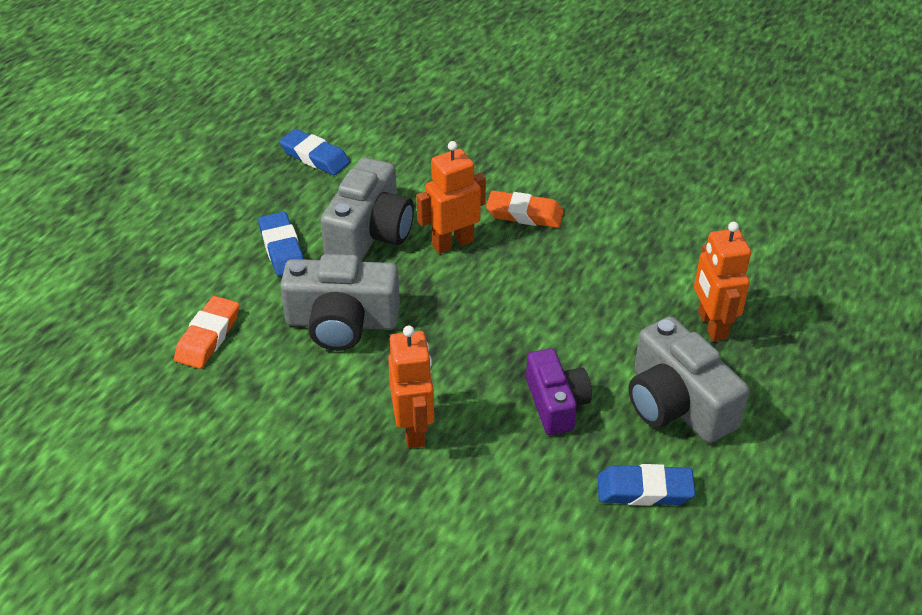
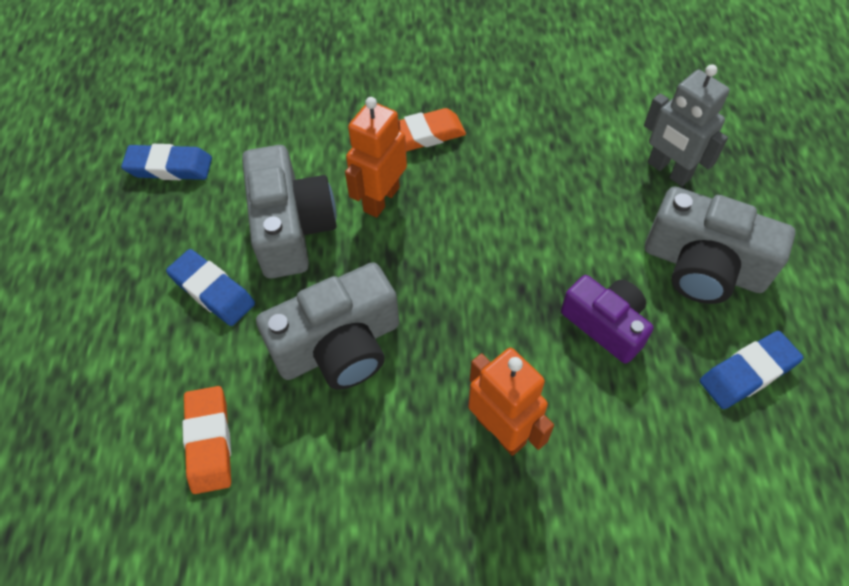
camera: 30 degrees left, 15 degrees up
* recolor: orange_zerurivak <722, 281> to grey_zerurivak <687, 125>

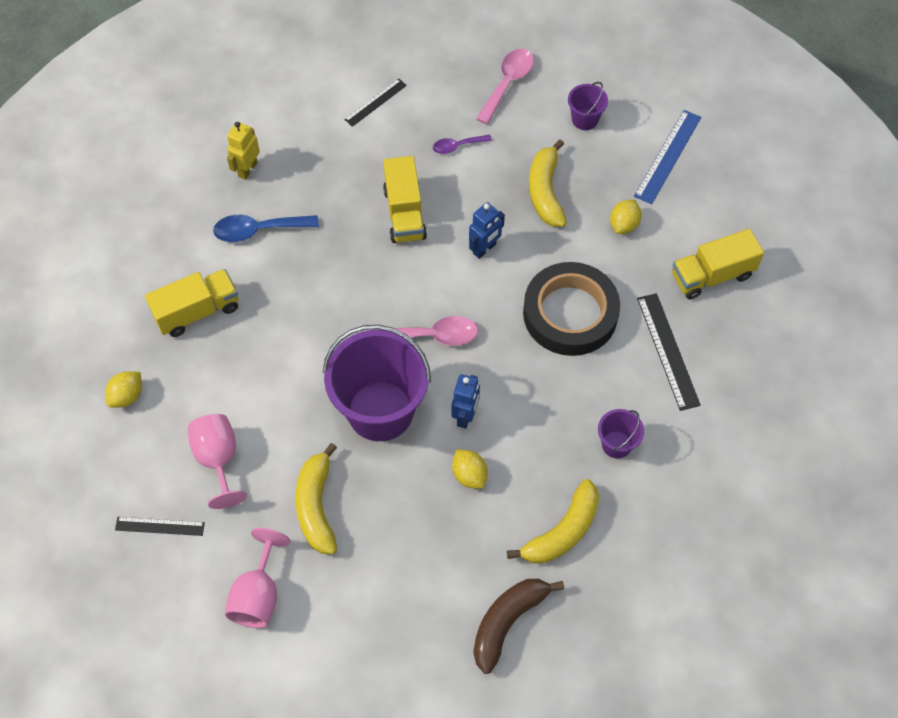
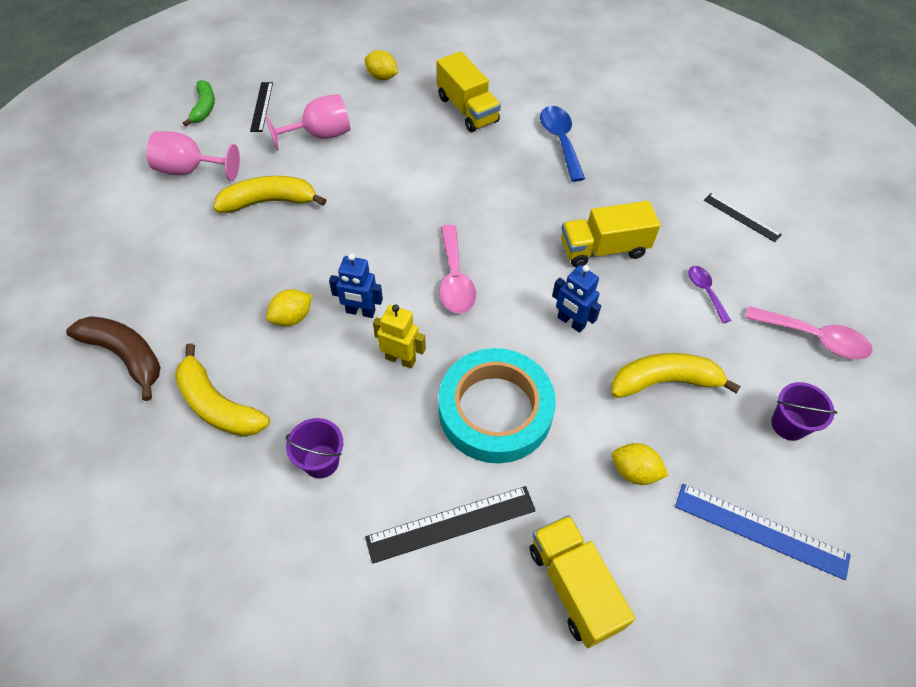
camera: 85 degrees right, 5 degrees down
* move: yellow_zerurivak <243, 151> to <399, 337>
* recolor: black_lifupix <571, 309> to turquoise_lifupix <497, 405>
* delete: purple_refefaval <377, 383>
* insert: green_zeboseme <199, 103>

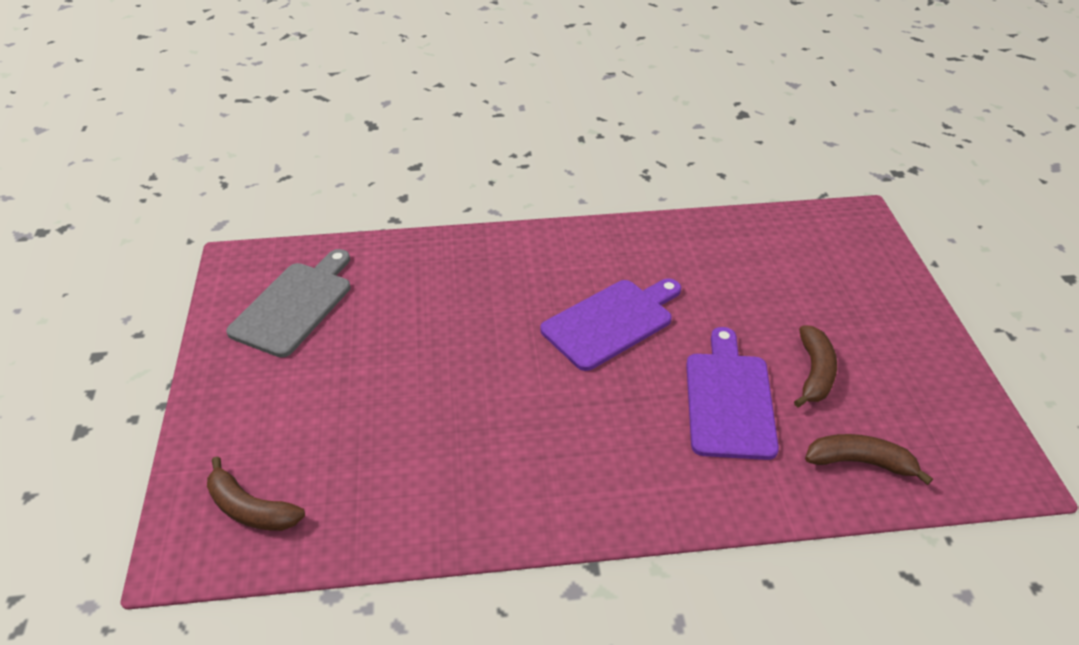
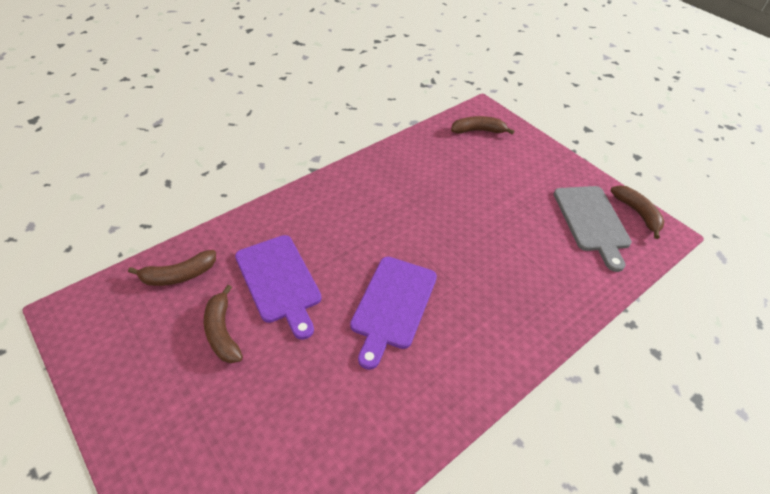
camera: 145 degrees right, 5 degrees up
* insert: brown_zeboseme <637, 212>

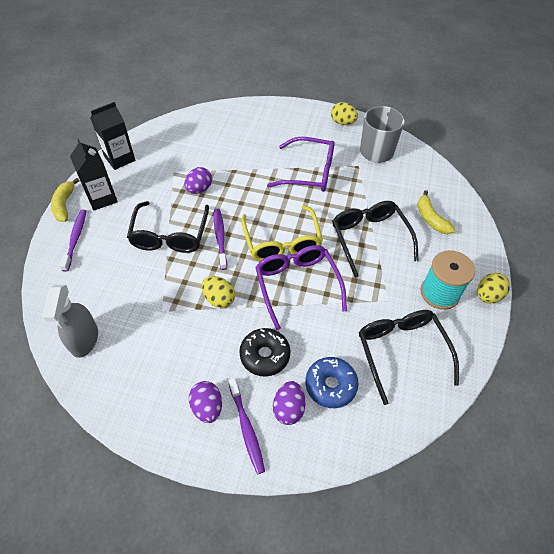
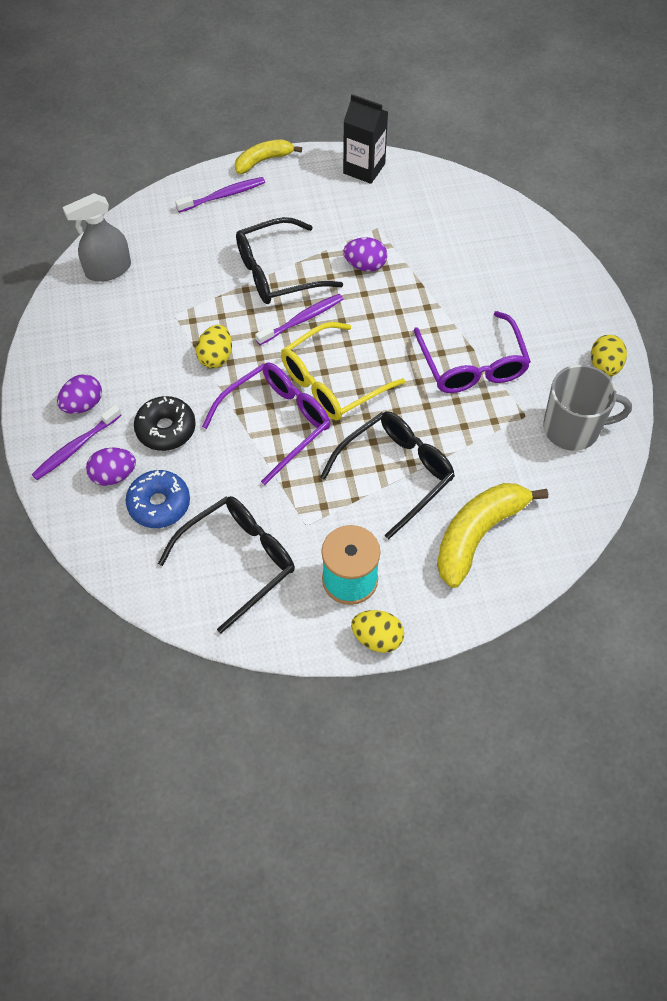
camera: 65 degrees right, 5 degrees up
* delete: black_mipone <94, 174>
* resize: yellow_zeboseme <436, 212> = <492, 535> x1.65

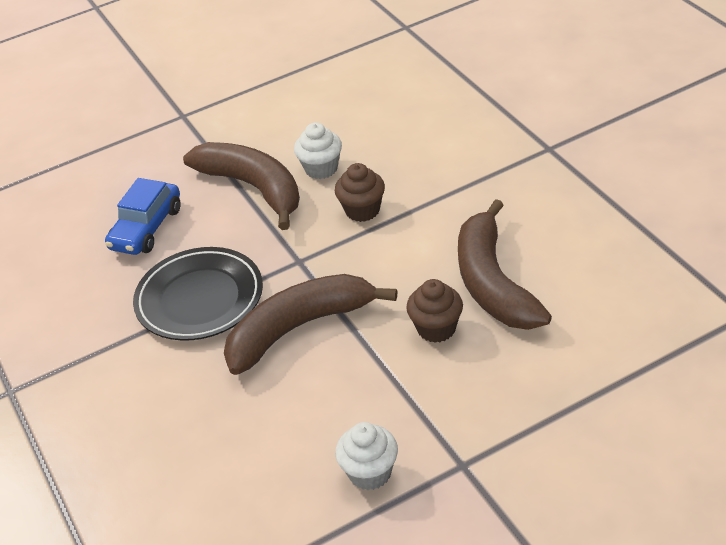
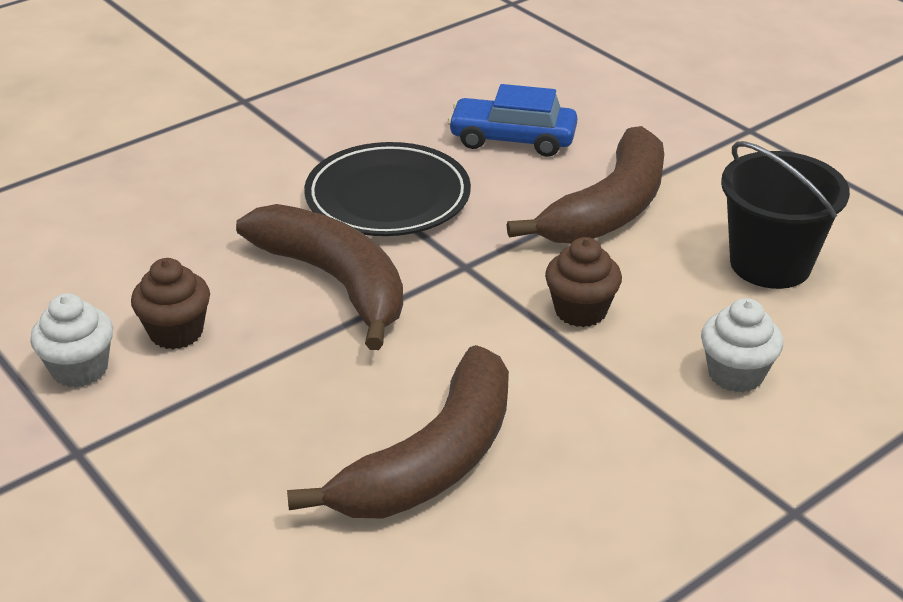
camera: 75 degrees right, 5 degrees down
* move: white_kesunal <318, 150> to <742, 345>
* rotate: brown_zeboseme <505, 264> = <398, 431> 150 degrees clockwise
* move: brown_kesunal <434, 311> to <170, 303>
* insert: black_refefaval <785, 215>

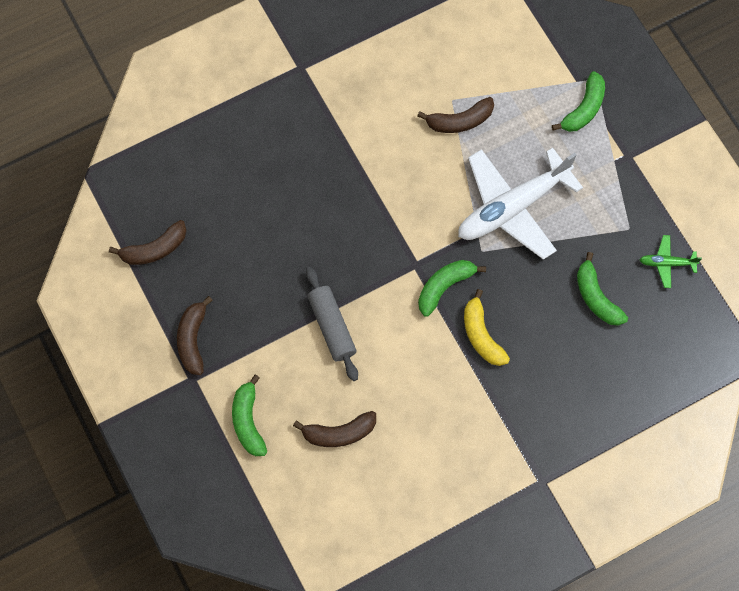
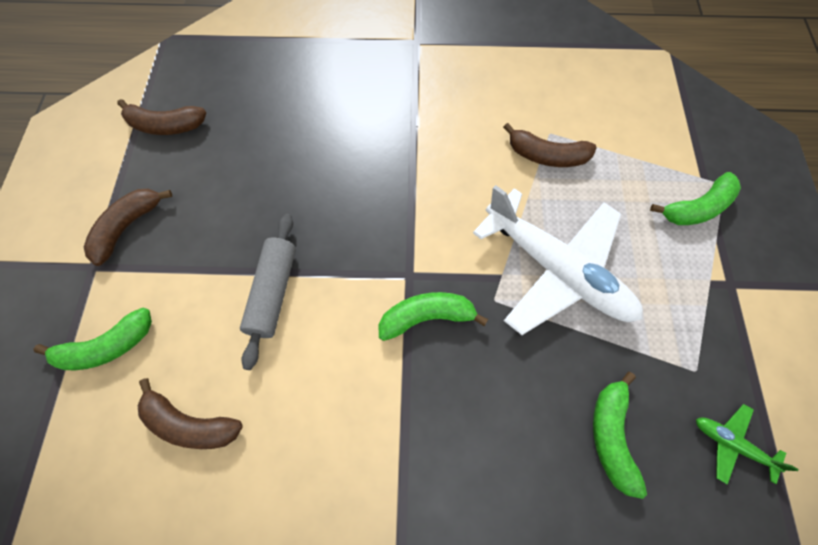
camera: 30 degrees right, 5 degrees down
* rotate: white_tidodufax <520, 204> = <558, 260> 135 degrees counterclockwise
* delete: yellow_zeboseme <487, 327>
* rotate: green_zeboseme <249, 415> = <92, 339> 135 degrees counterclockwise

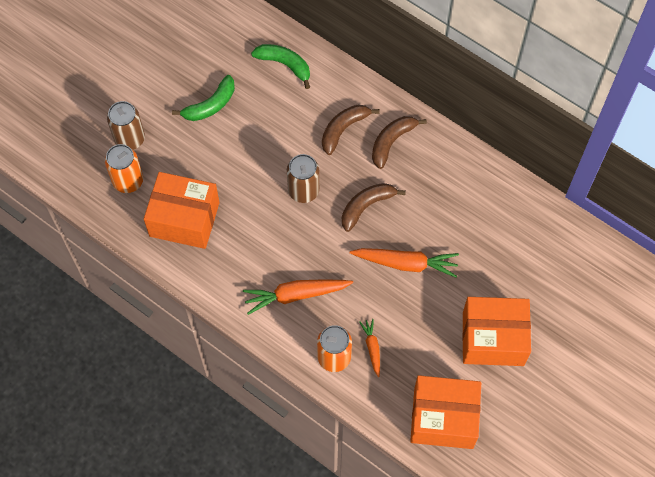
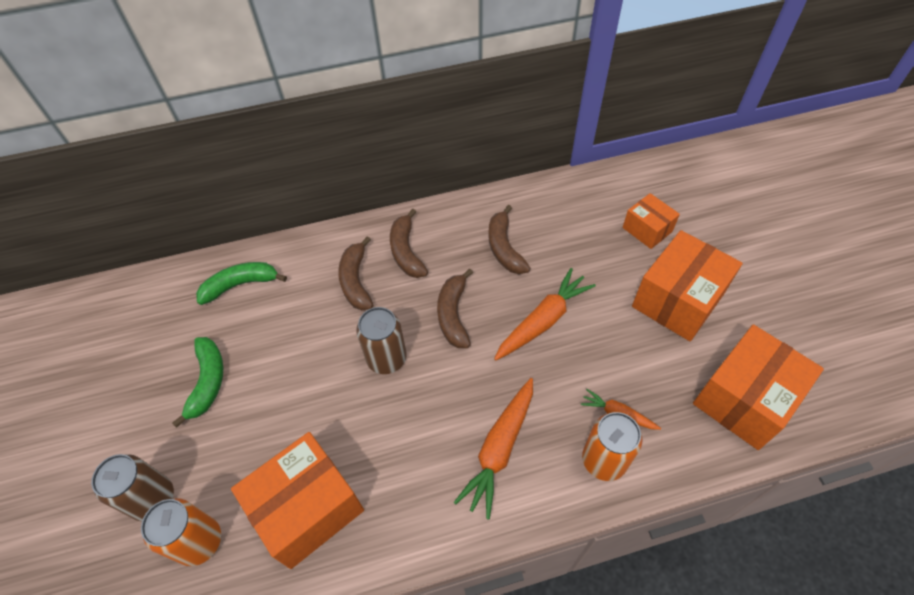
camera: 50 degrees left, 10 degrees down
* insert: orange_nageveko <651, 221>
* insert: brown_zeboseme <509, 239>

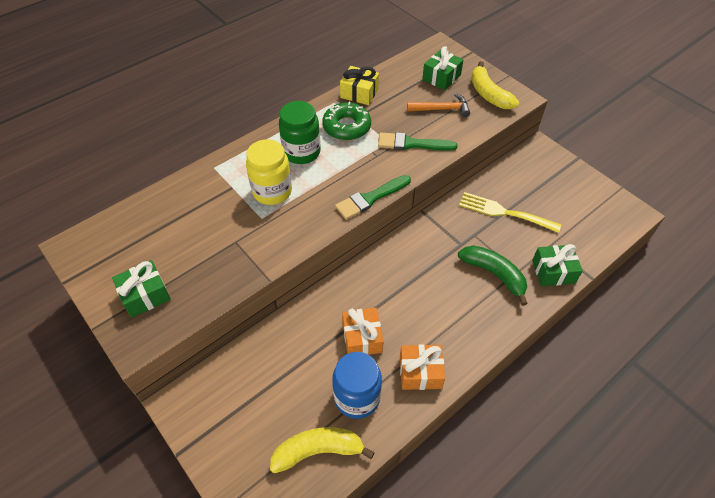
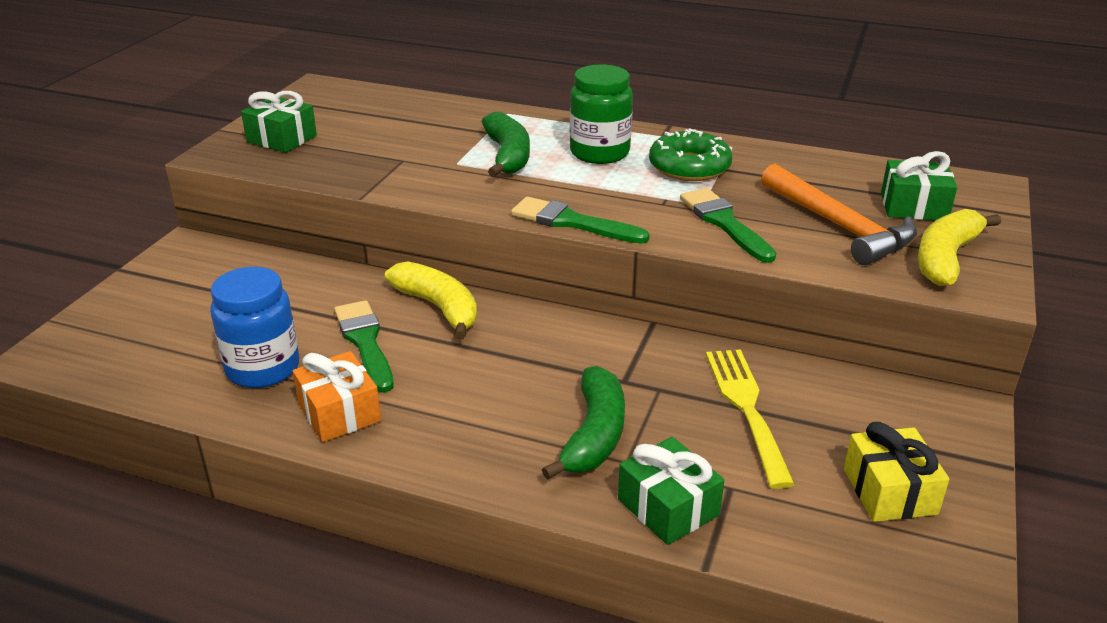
camera: 60 degrees right, 20 degrees down
* move: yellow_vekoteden <359, 85> to <897, 472>
* resize: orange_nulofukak <438, 105> = <839, 214> x1.51
* replace: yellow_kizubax <269, 172> to green_zeboseme <505, 144>
* replace: orange_vekoteden <363, 331> to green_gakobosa <363, 346>
* move: yellow_zeboseme <322, 450> to <431, 300>

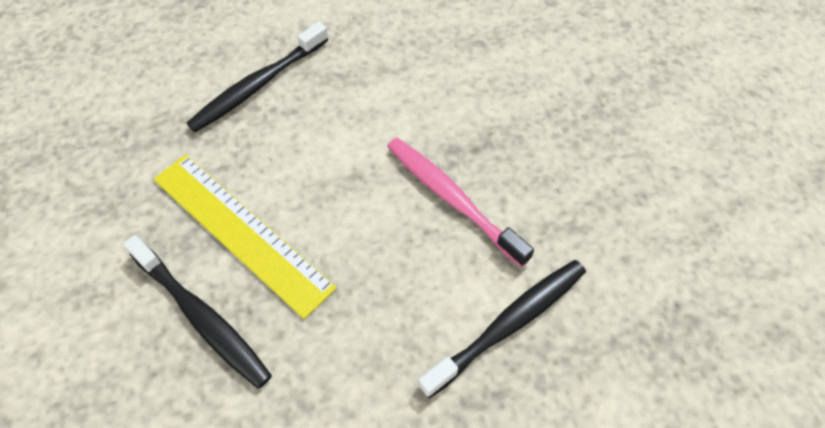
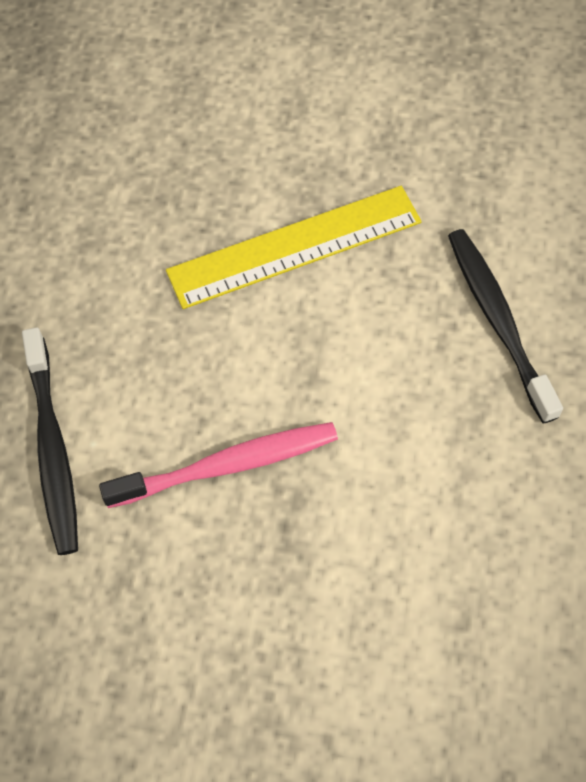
camera: 115 degrees right, 5 degrees up
* delete: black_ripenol <197, 312>

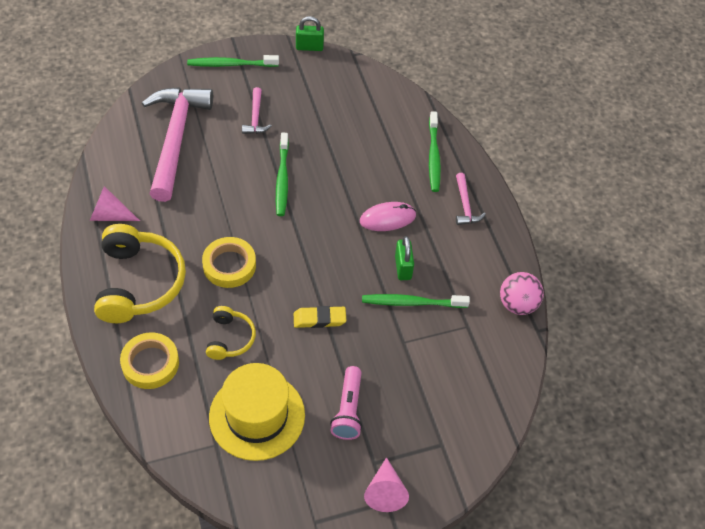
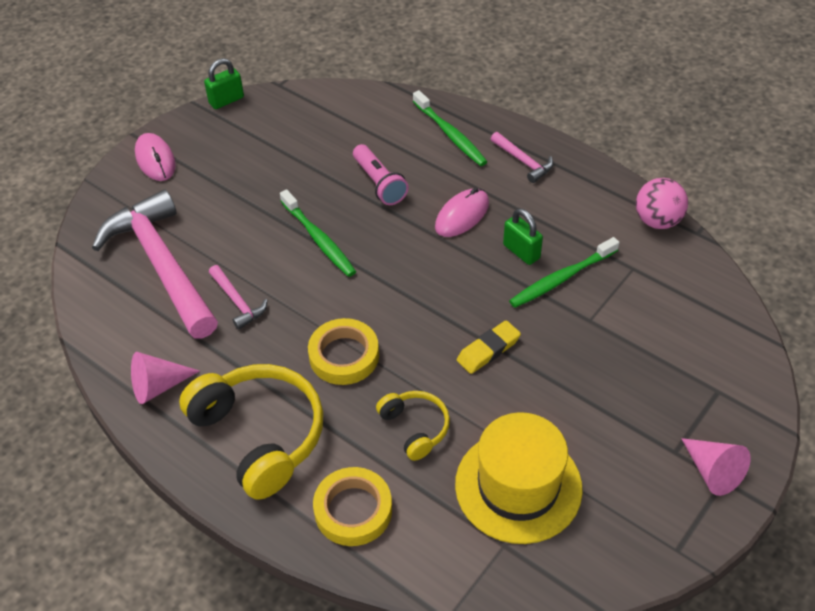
camera: 30 degrees left, 5 degrees down
* replace: green_ripenol <233, 61> to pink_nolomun <155, 157>
* move: pink_nulofukak <257, 110> to <238, 297>
* move: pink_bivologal <346, 403> to <381, 174>

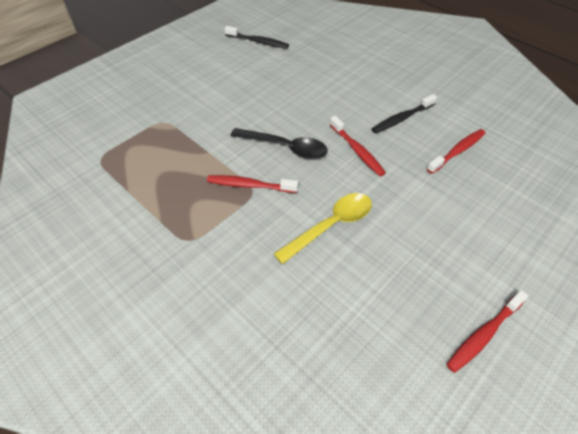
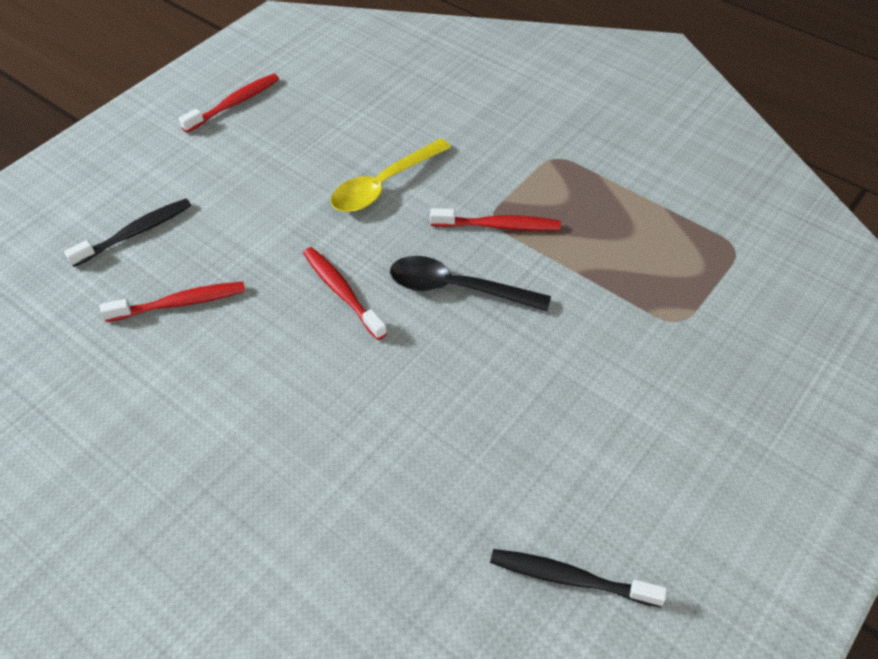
camera: 175 degrees right, 0 degrees up
* move: black_ripenol <404, 113> to <127, 232>
* rotate: red_ripenol <456, 151> = <172, 302> 150 degrees counterclockwise

